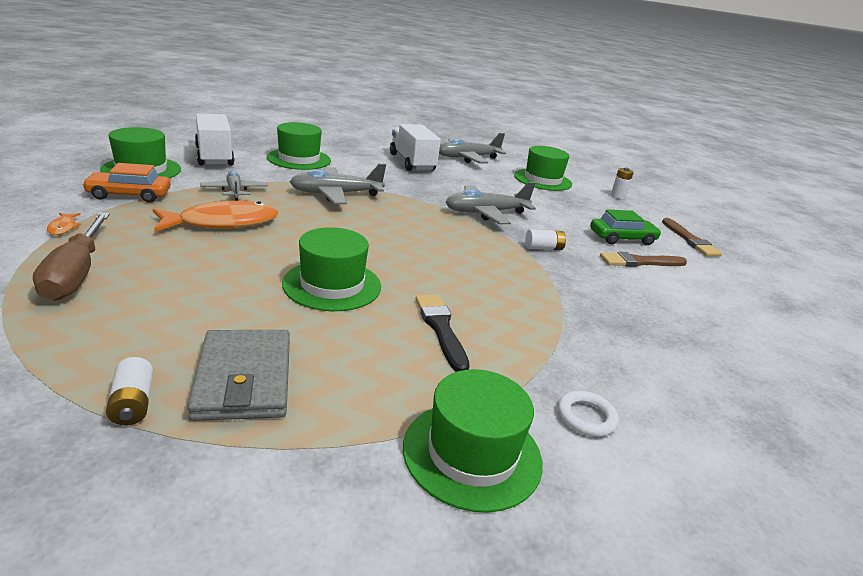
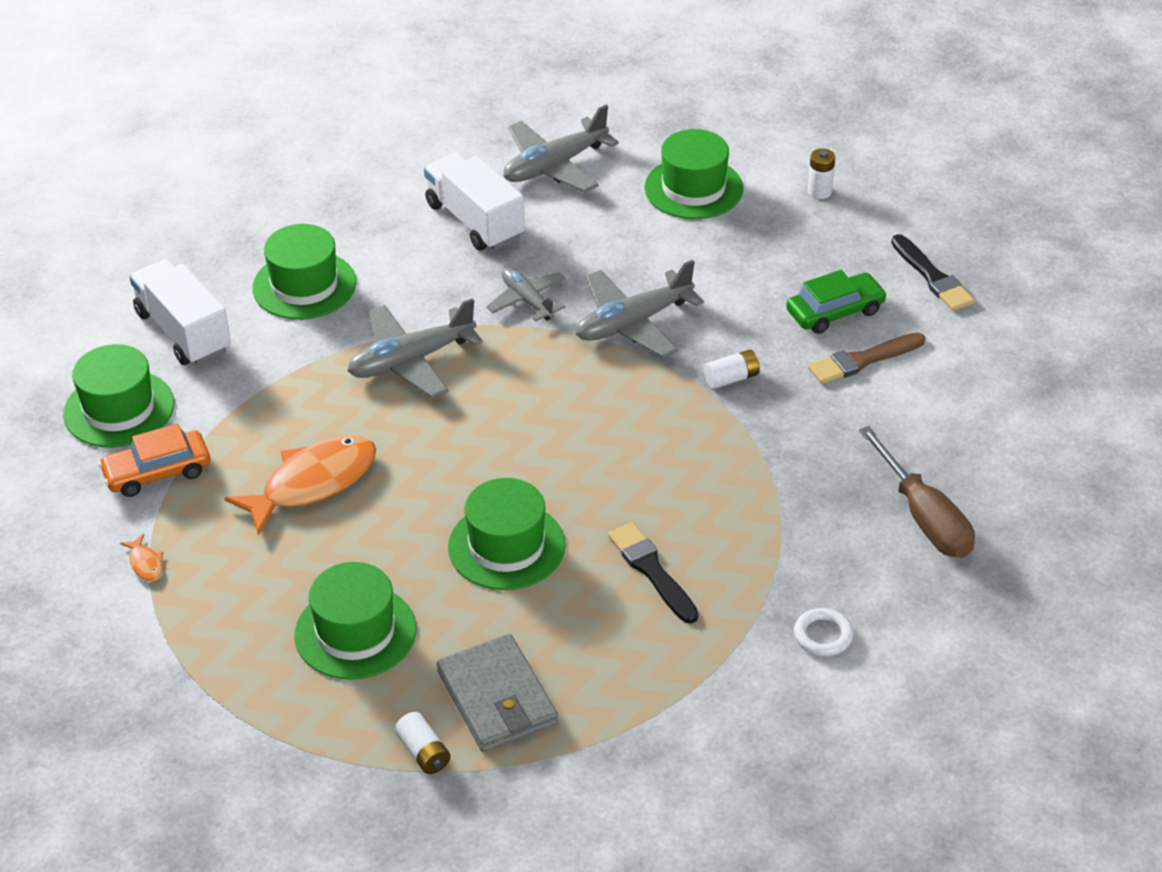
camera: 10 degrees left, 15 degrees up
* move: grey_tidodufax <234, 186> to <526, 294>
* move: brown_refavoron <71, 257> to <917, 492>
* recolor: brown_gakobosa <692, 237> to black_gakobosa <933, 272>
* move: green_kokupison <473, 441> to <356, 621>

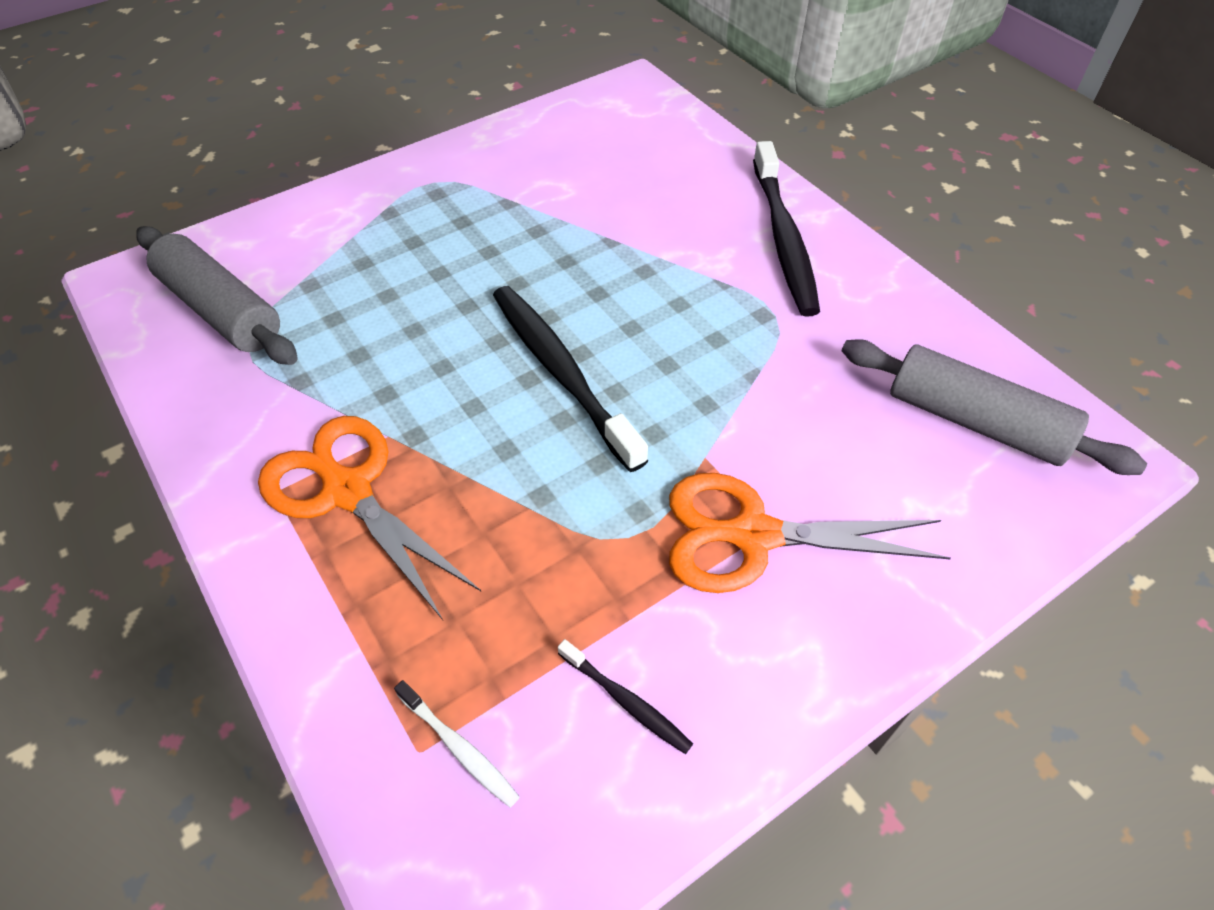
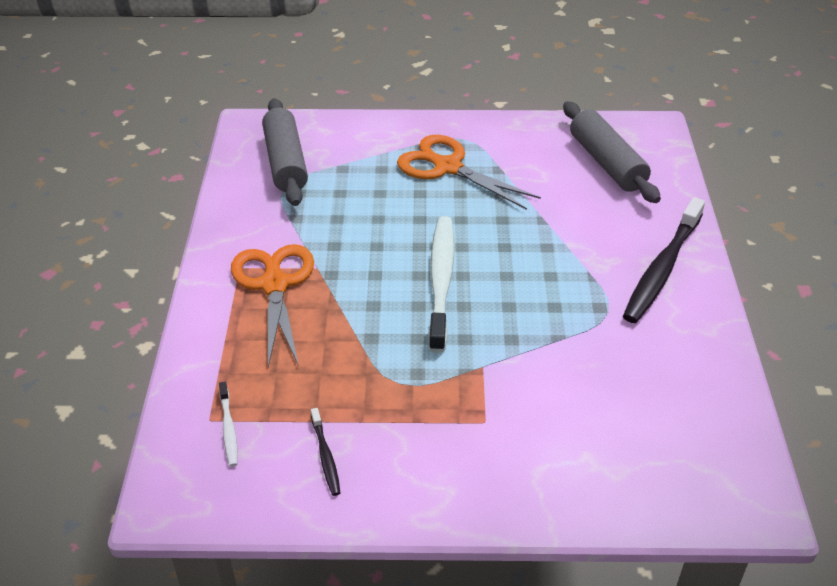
camera: 35 degrees right, 10 degrees down
* recolor: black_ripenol <570, 379> to white_ripenol <441, 284>
* move: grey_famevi <994, 407> to <612, 152>
* move: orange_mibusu <810, 533> to <469, 172>

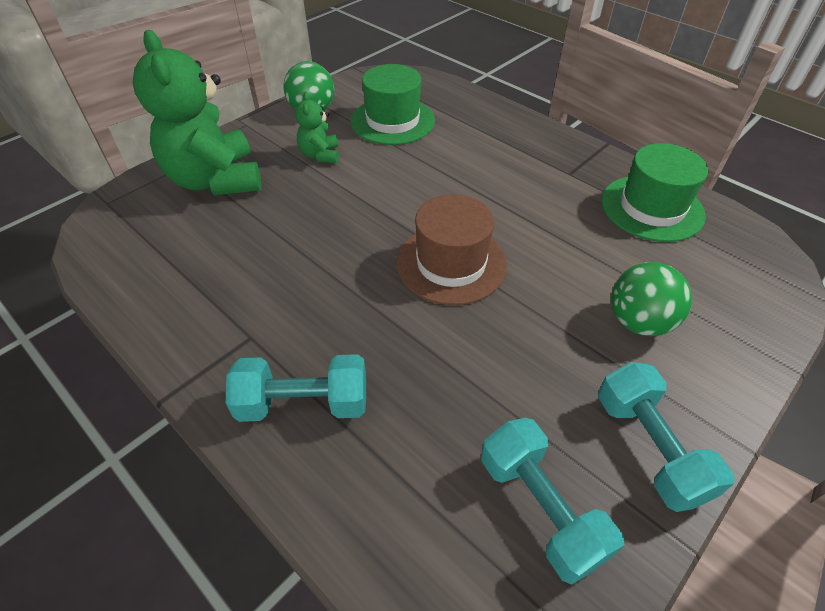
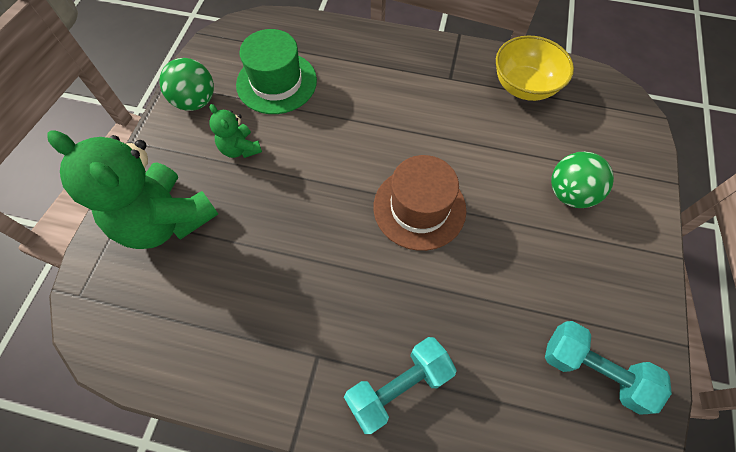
camera: 30 degrees left, 15 degrees up
* replace: green_kokupison <654, 192> to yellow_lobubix <535, 68>
* delete: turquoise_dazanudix <666, 437>

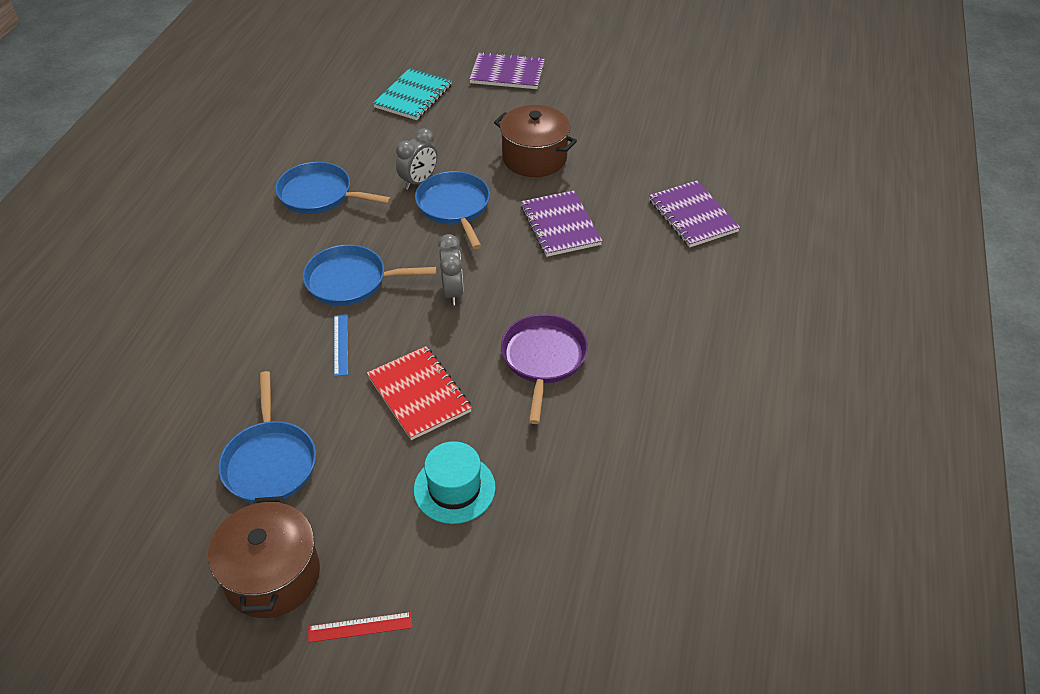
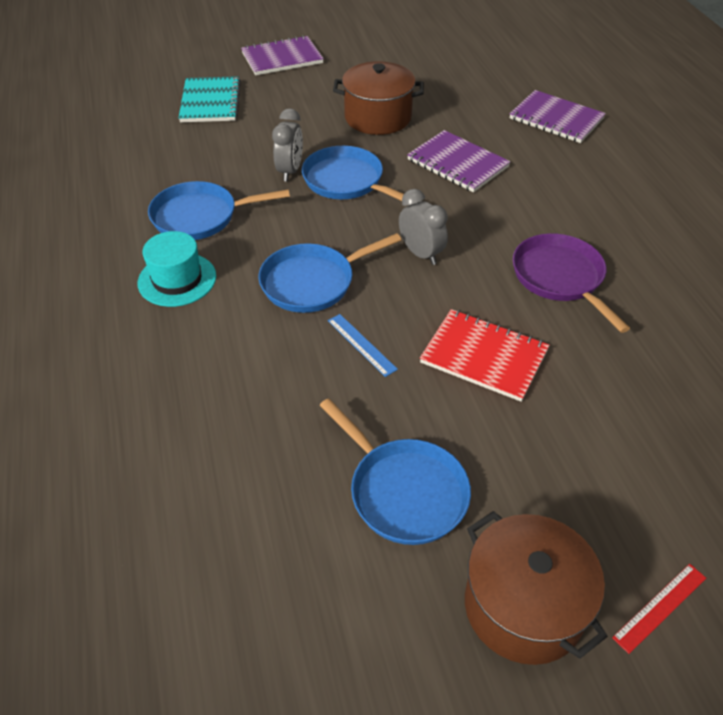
camera: 30 degrees left, 0 degrees up
* move: turquoise_kokupison <455, 482> to <177, 269>

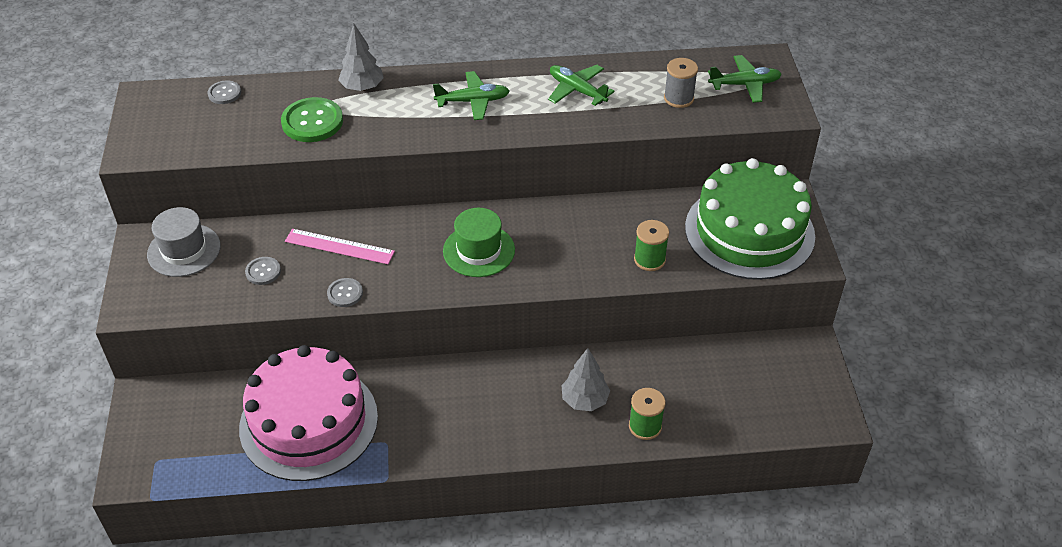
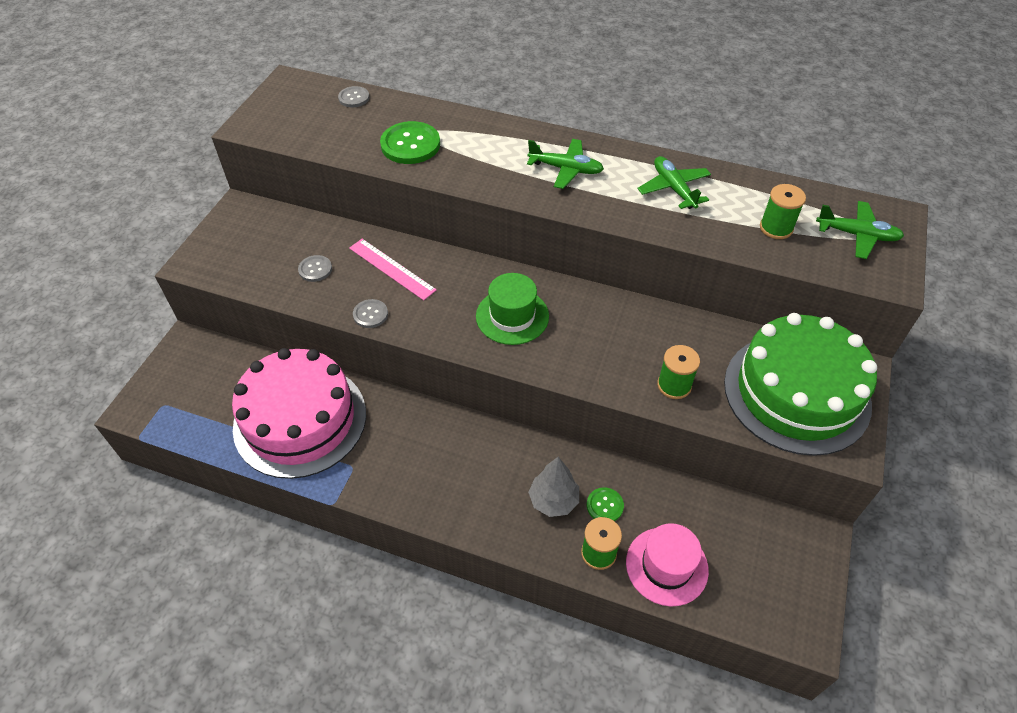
camera: 25 degrees right, 5 degrees up
* delete: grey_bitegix <361, 57>
* recolor: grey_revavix <681, 83> to green_revavix <783, 211>
* delete: grey_kokupison <184, 242>
* insert: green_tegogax <605, 504>
* insert: pink_kokupison <667, 564>

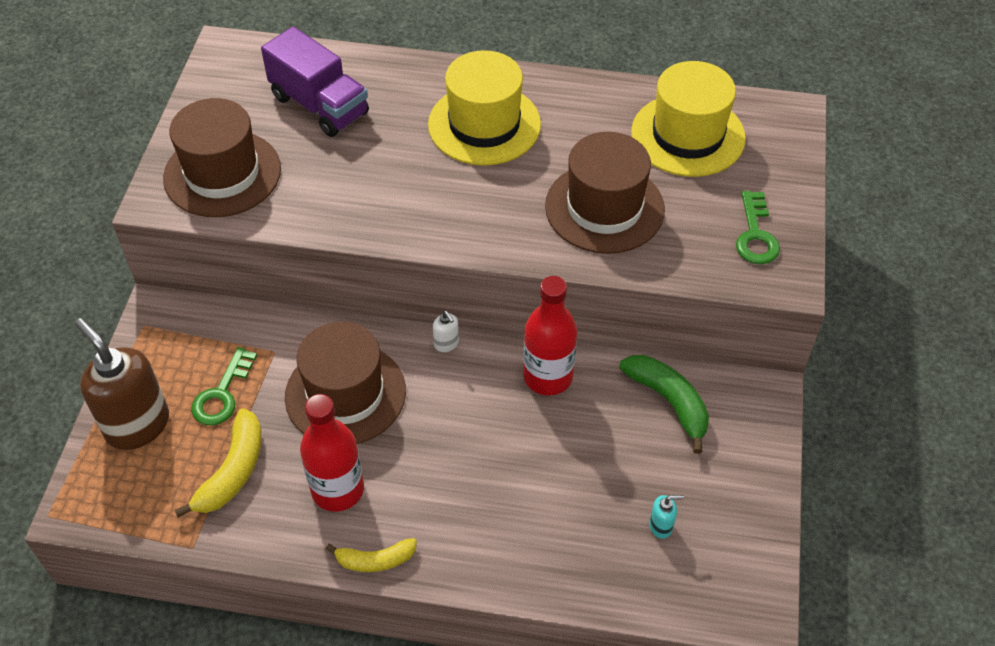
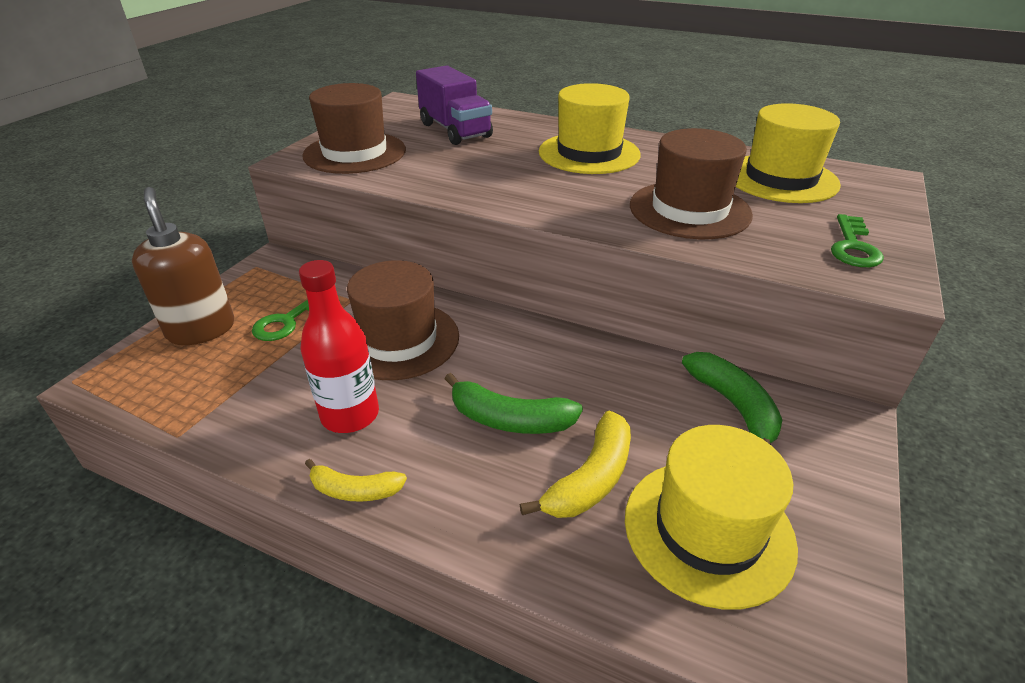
camera: 15 degrees right, 15 degrees down
* delete: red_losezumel <550, 335>
* delete: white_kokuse <446, 331>
* move: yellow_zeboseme <217, 463> to <575, 464>
* replace: turquoise_kokuse <666, 517> to yellow_kokupison <711, 517>
* insert: green_zeboseme <514, 403>

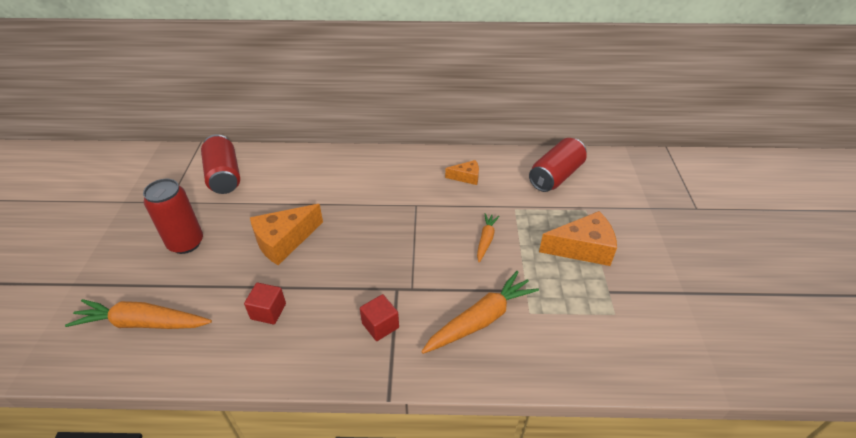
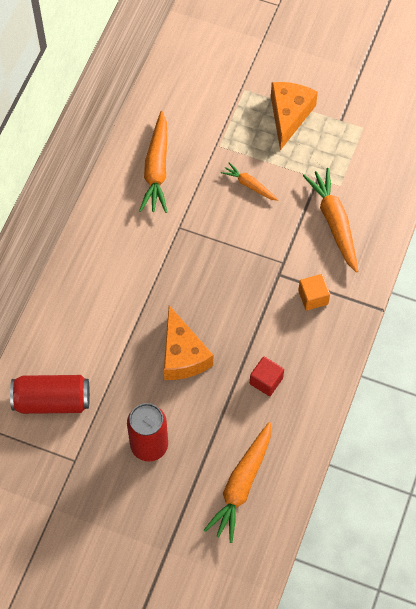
camera: 70 degrees left, 20 degrees up
* delete: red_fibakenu <558, 165>
* replace: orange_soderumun <462, 172> to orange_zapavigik <153, 162>
* recolor: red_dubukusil <379, 317> to orange_dubukusil <314, 292>

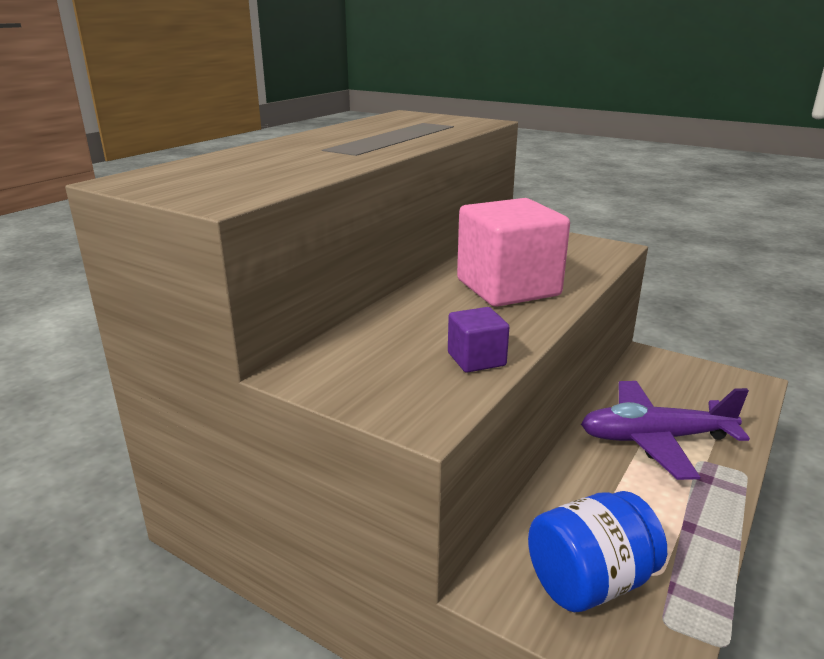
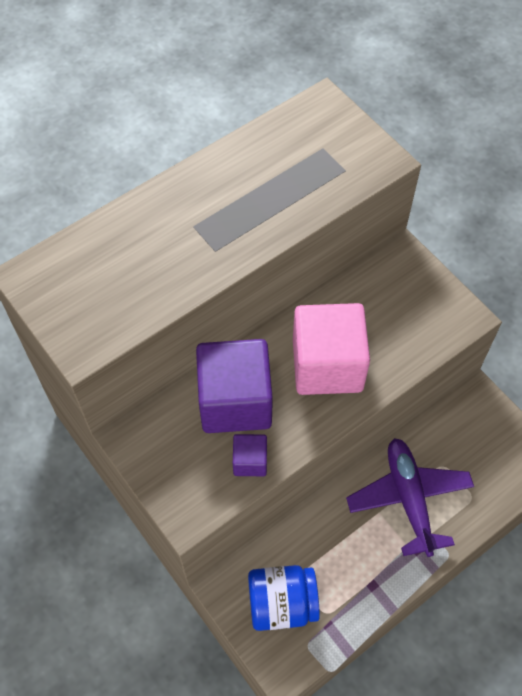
camera: 20 degrees right, 35 degrees up
* rotate: purple_tidodufax <665, 430> = <410, 497> 60 degrees clockwise
* insert: purple_dubukusil <234, 386>

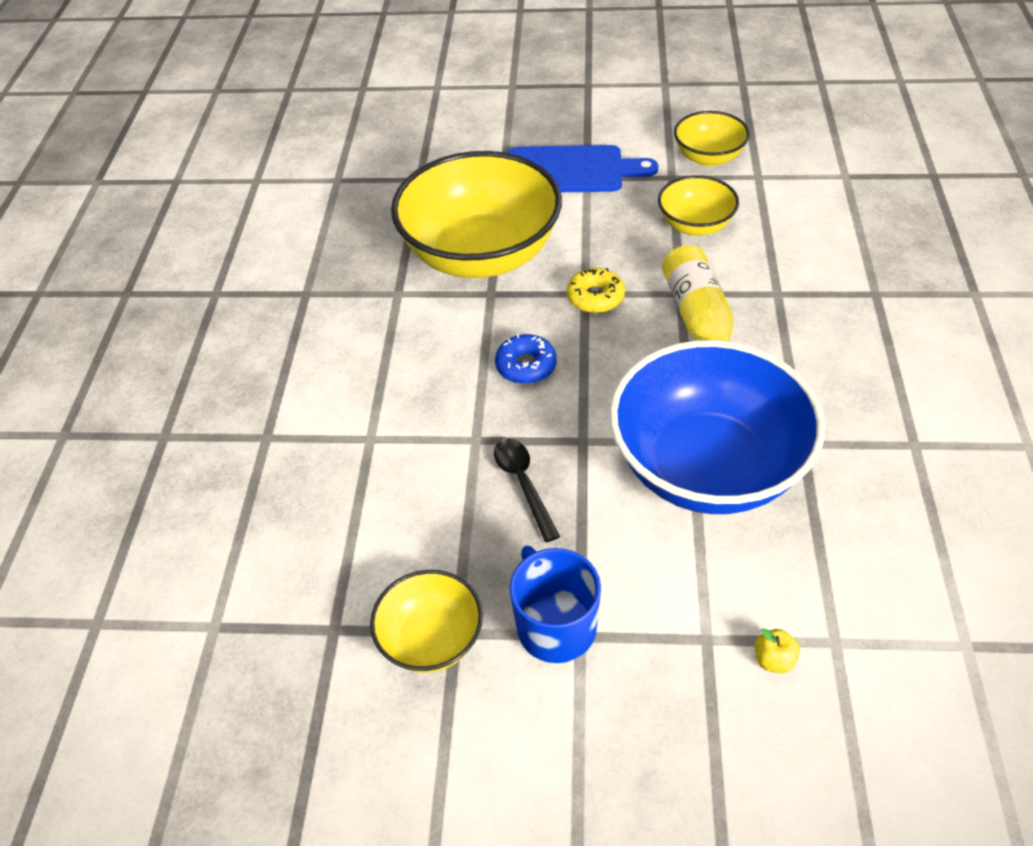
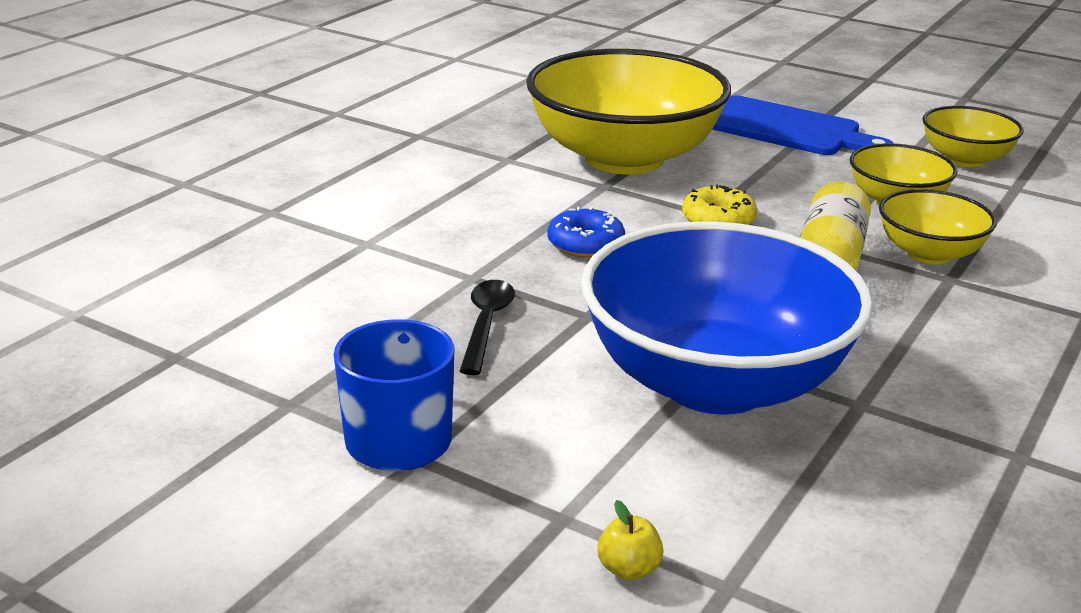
camera: 25 degrees right, 20 degrees down
* move: yellow_lobubix <426, 621> to <938, 226>

